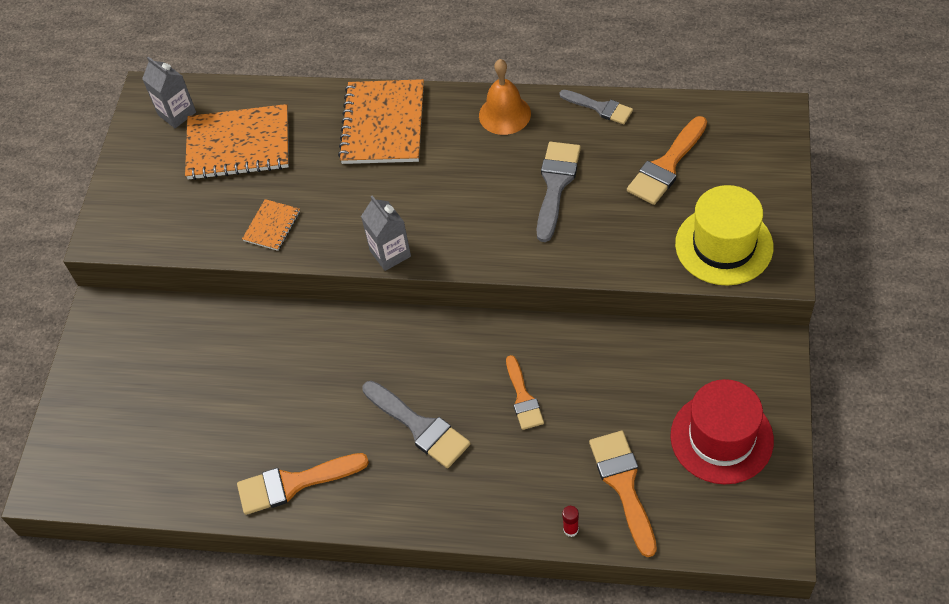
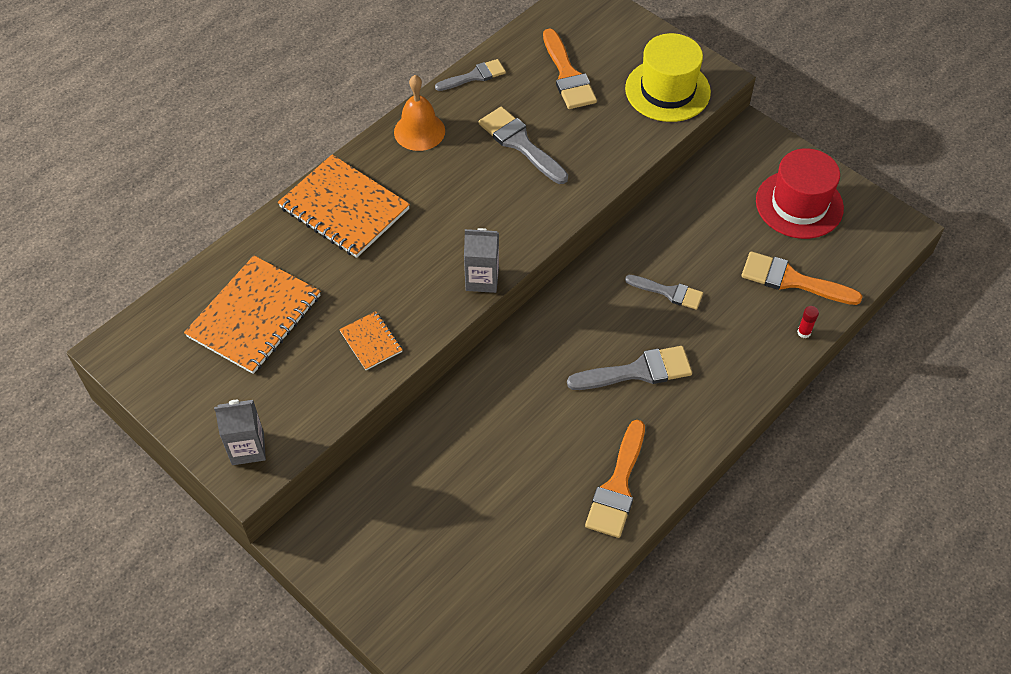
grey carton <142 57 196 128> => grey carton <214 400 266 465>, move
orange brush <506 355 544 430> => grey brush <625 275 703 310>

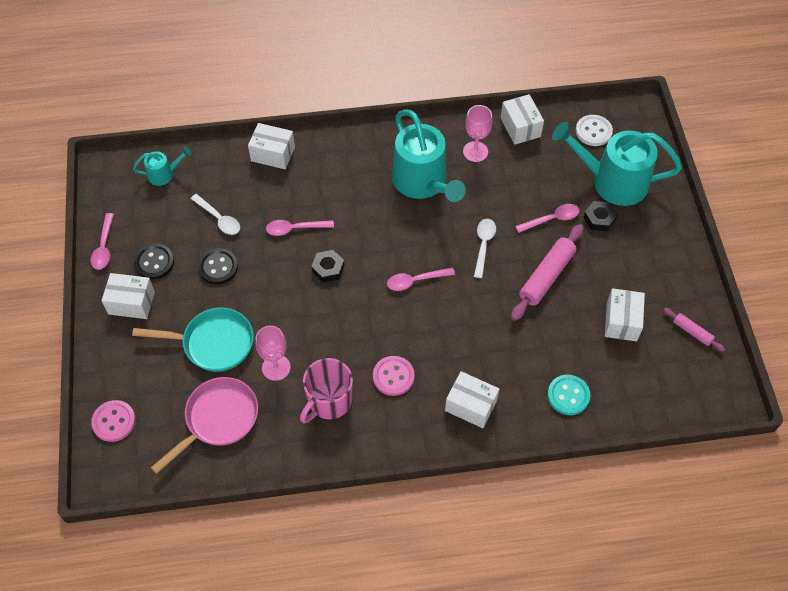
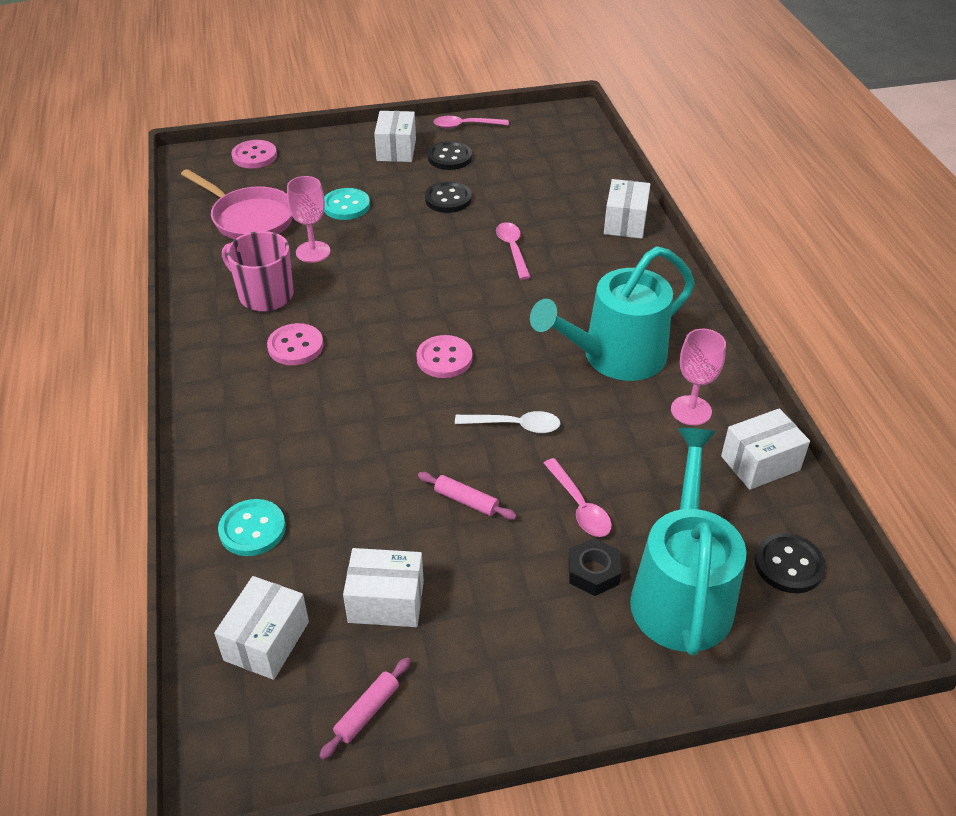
turquoise pan <132 308 254 372> => turquoise button <324 188 370 220>
turquoise watering can <133 147 191 186> => nothing
white spoon <191 194 240 235> => nothing
black nut <311 250 345 282> => nothing
pink spoon <387 267 455 291> => pink button <416 335 473 378>
white box <445 371 499 428> => white box <214 576 309 680>, move
pink rolling pin <511 224 584 321> => pink rolling pin <418 472 517 520>, x0.52
white button <576 115 613 146> => black button <755 533 826 593>

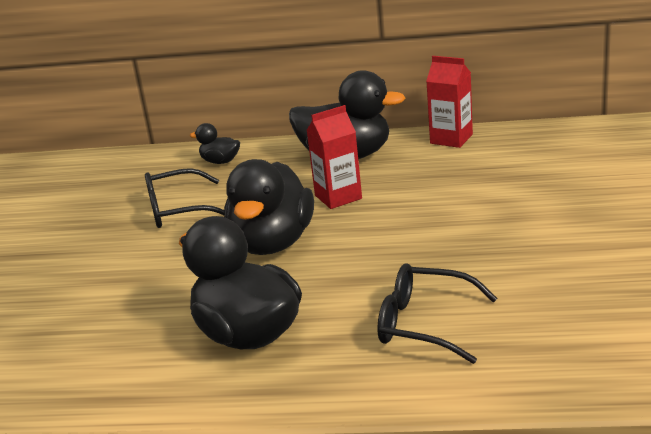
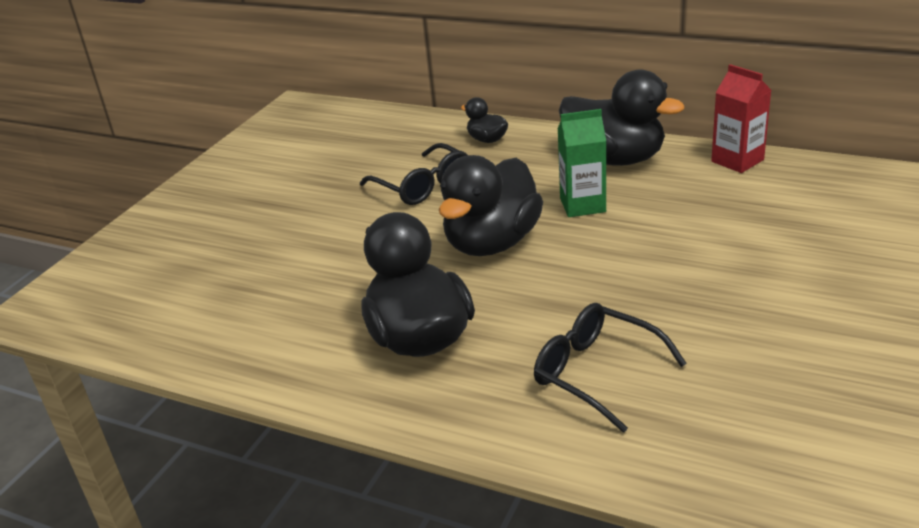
black glasses <145 168 224 228> => black glasses <360 143 467 205>, 135 degrees counterclockwise
red carton <307 105 362 209> => green carton <557 109 606 217>

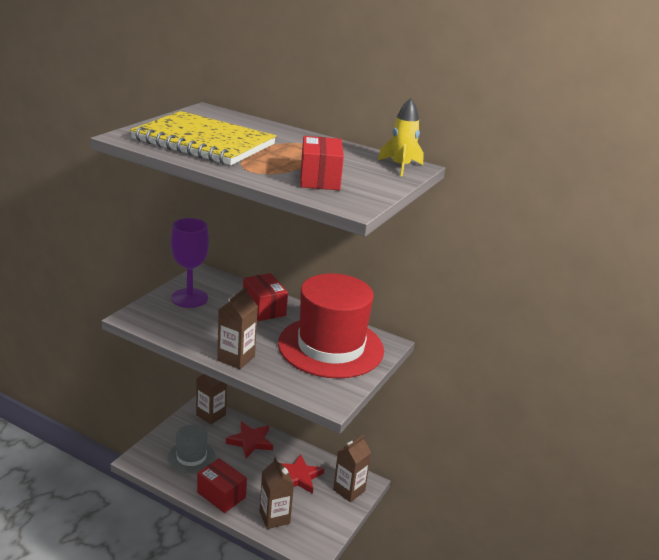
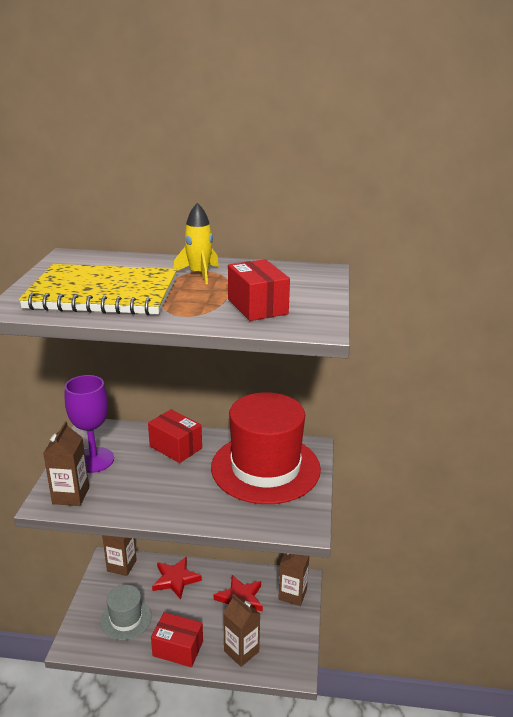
brown carton <217 287 258 369> => brown carton <43 421 89 506>, move
yellow rocket <378 98 424 176> => yellow rocket <173 203 219 284>, move

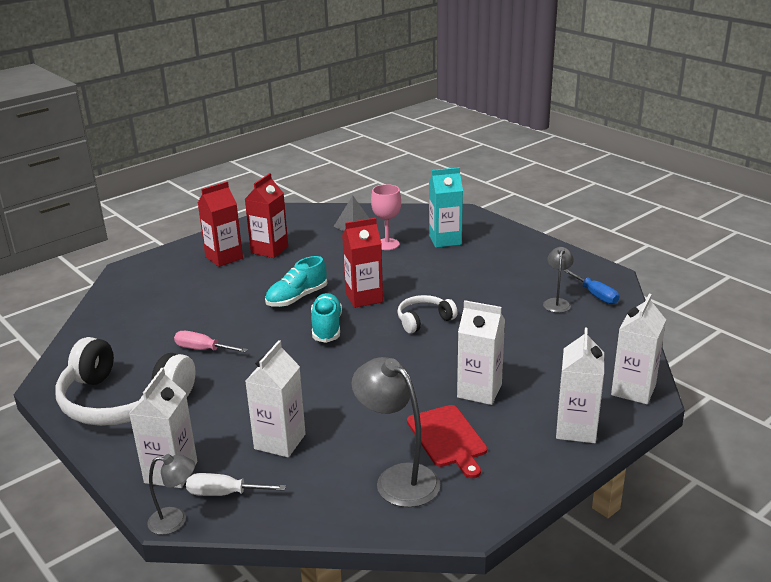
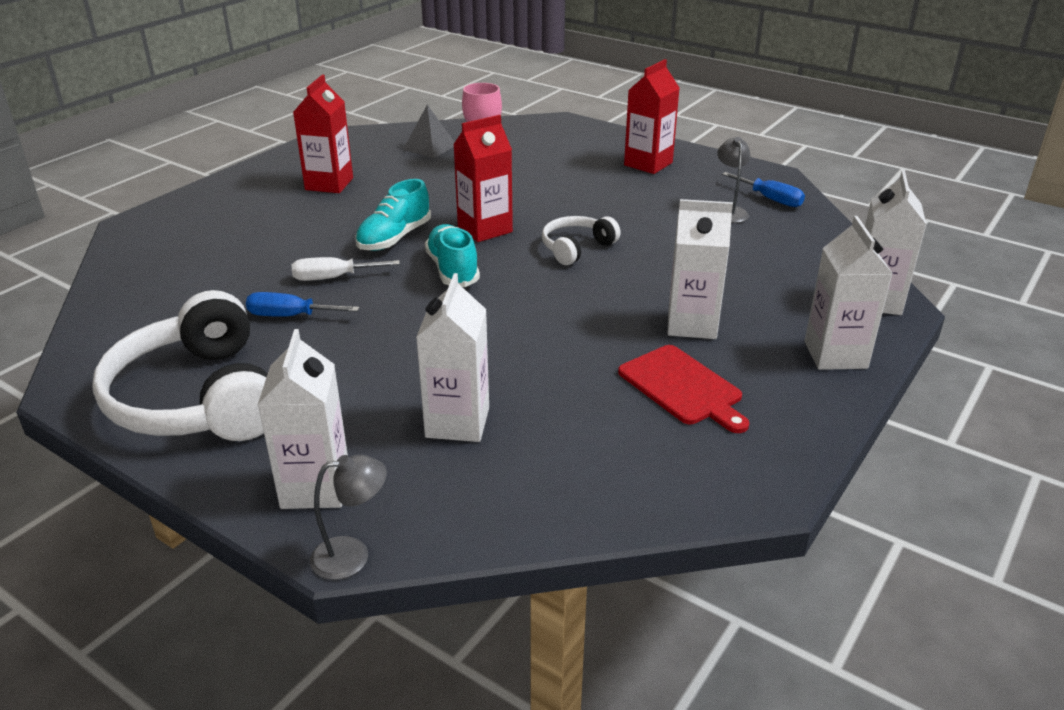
white headphones <55 337 196 426> => white headphones <92 290 267 441>, 60 degrees clockwise
pink screwdriver <174 331 248 352> => blue screwdriver <246 292 360 317>
white screwdriver <186 473 286 496> => white screwdriver <292 257 400 281>, move
red carton <198 182 243 267> => red carton <624 59 680 174>, move
grey lamp <352 357 440 507> => nothing
turquoise carton <429 167 463 248> => nothing

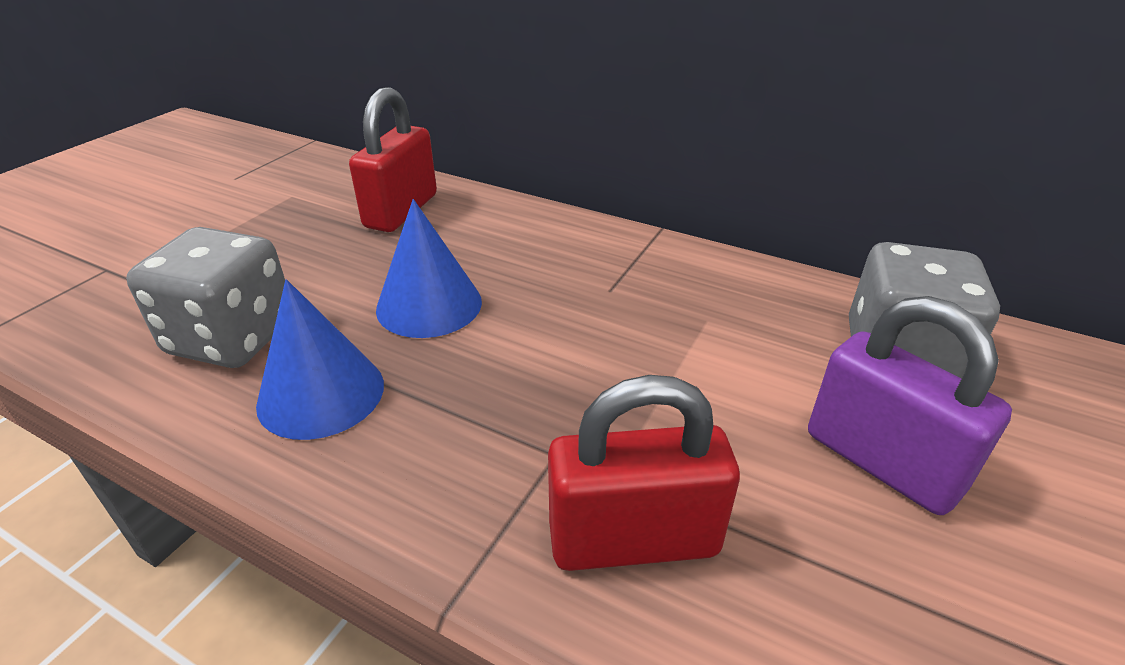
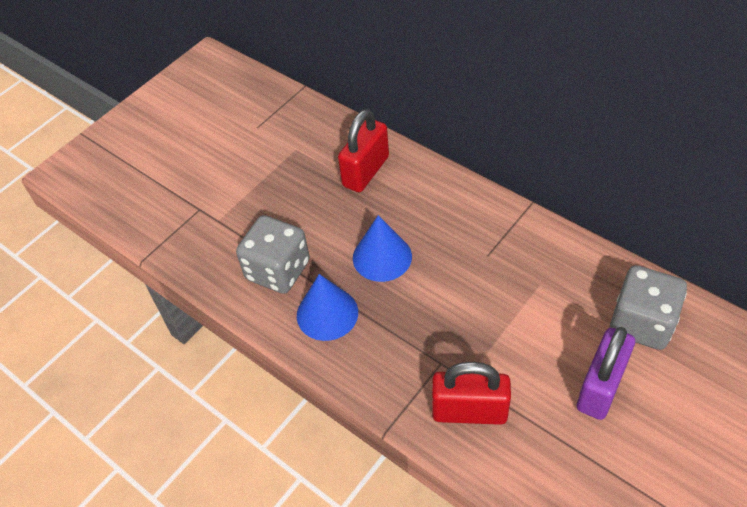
purple padlock <808 296 1012 515> => purple padlock <577 327 635 420>, 60 degrees clockwise

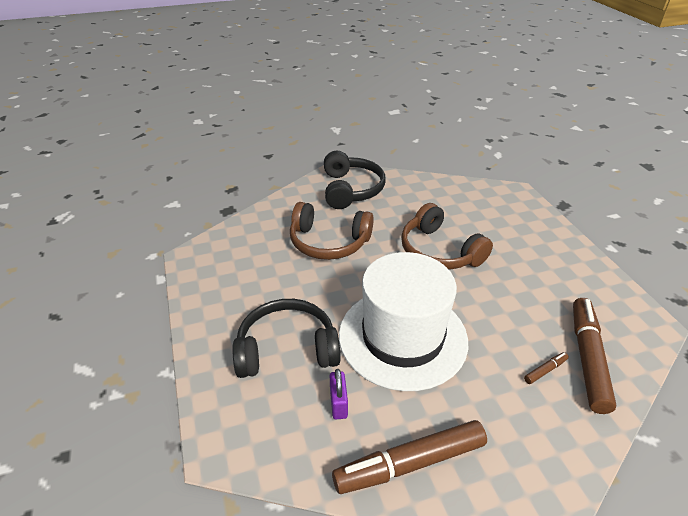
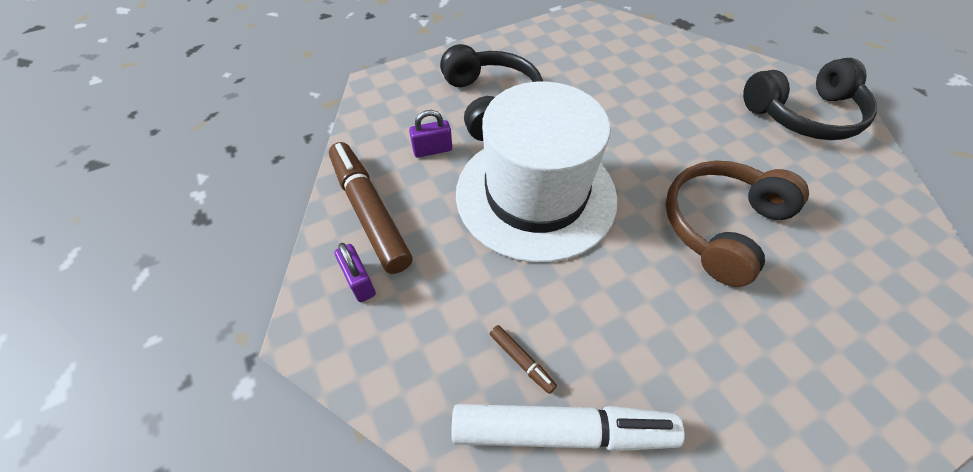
brown headphones <290 202 374 260> => nothing
brown marker <573 298 616 414> => white marker <451 404 684 451>
nothing => purple padlock <334 243 376 302>

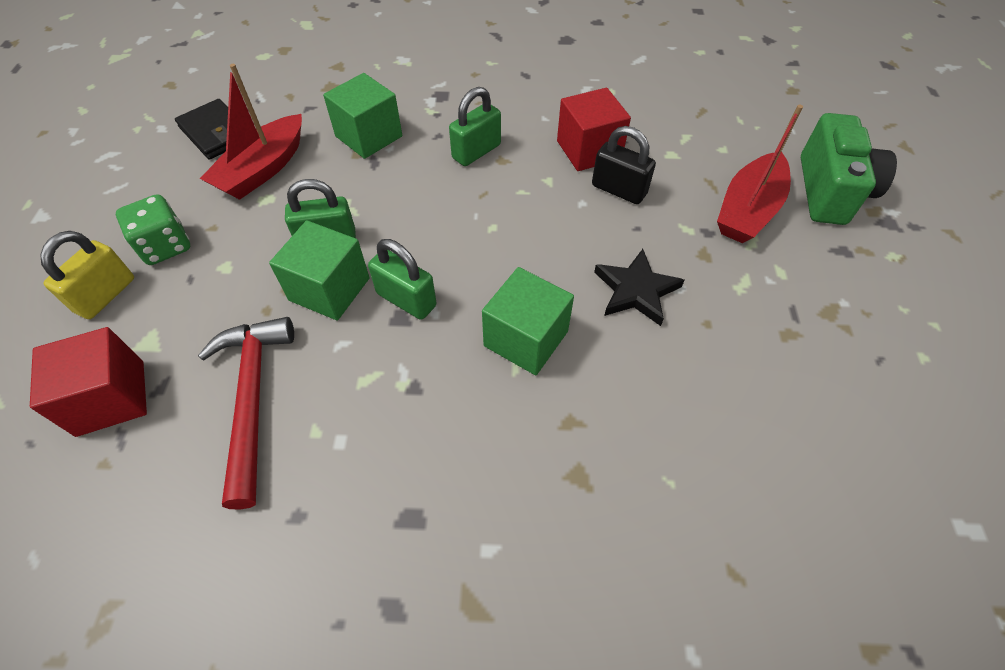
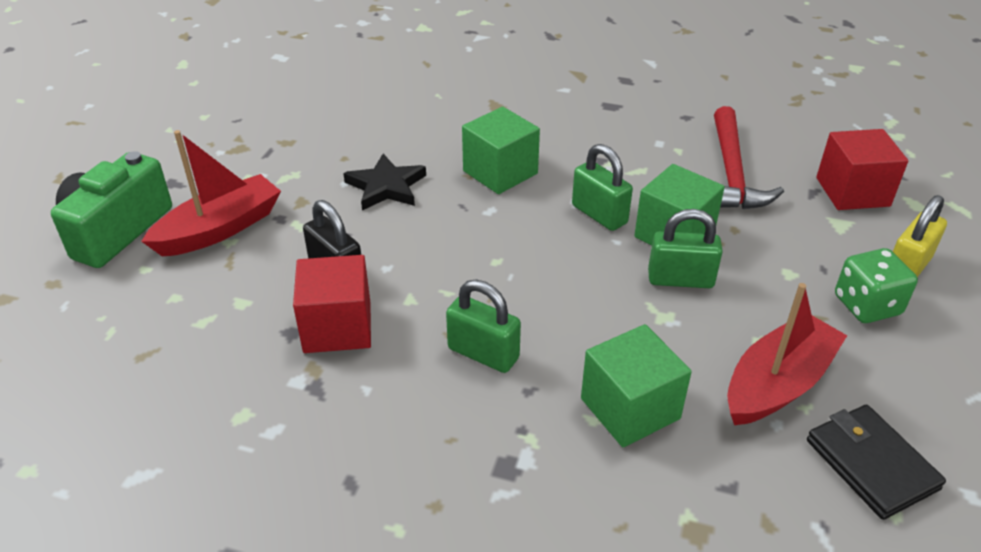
green padlock <449 87 501 166> => green padlock <446 280 521 373>, 60 degrees clockwise

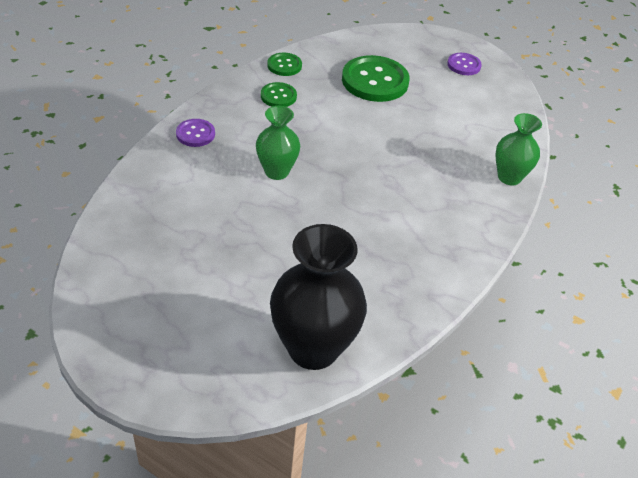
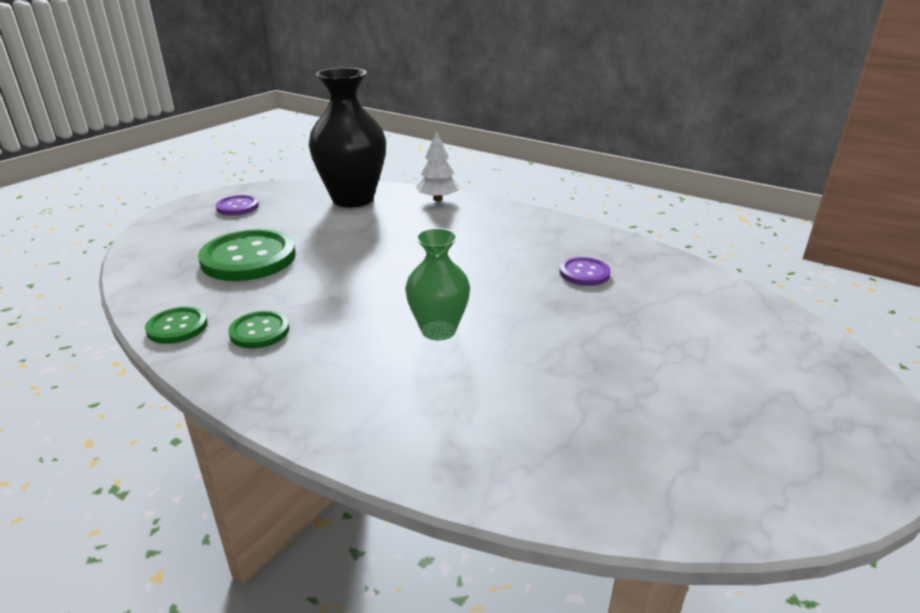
purple button <176 119 215 147> => purple button <559 257 611 286>, move
black vase <270 224 367 370> => black vase <309 68 386 208>, move
green vase <495 113 542 186> => white tree <416 131 459 201>

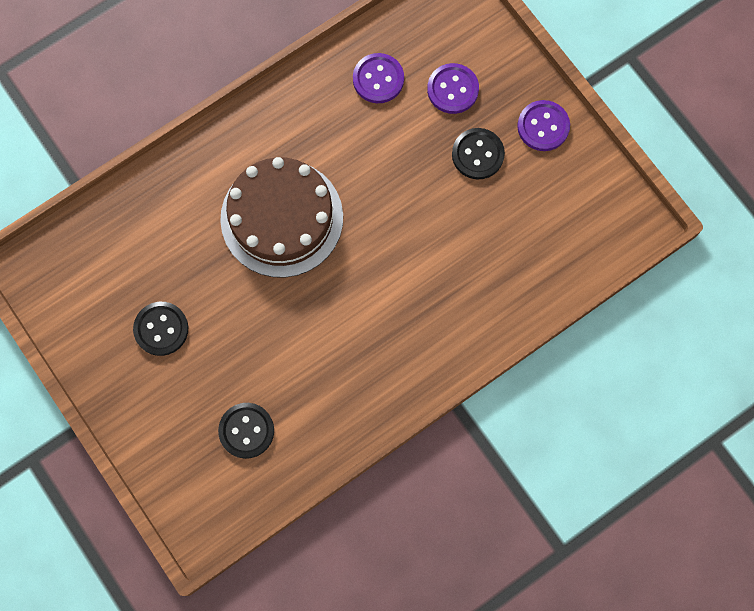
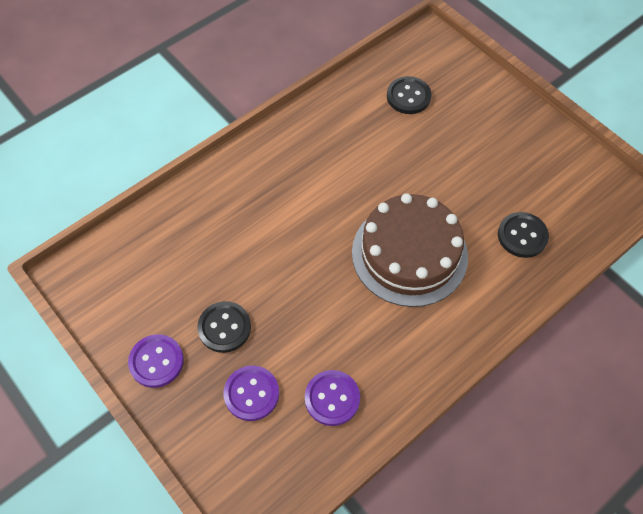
black button <133 302 188 356> => black button <498 212 549 258>, move

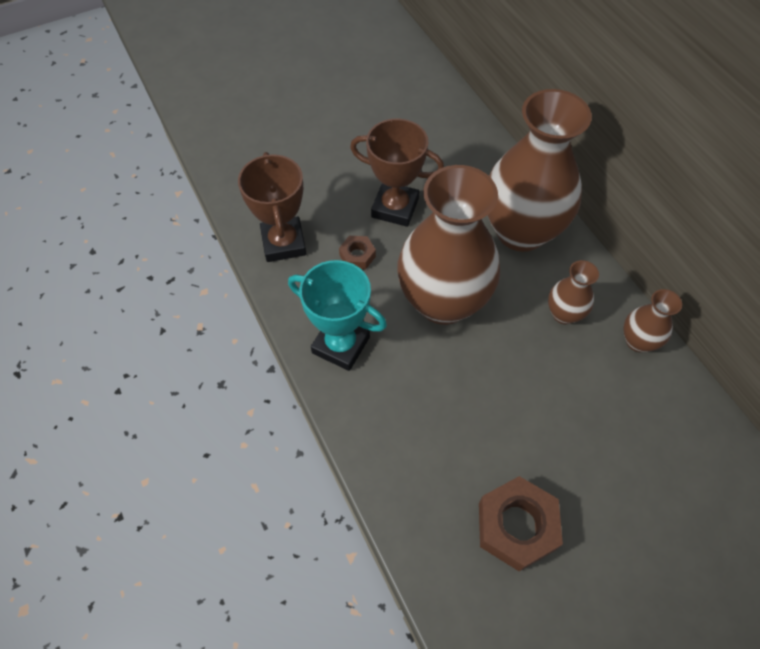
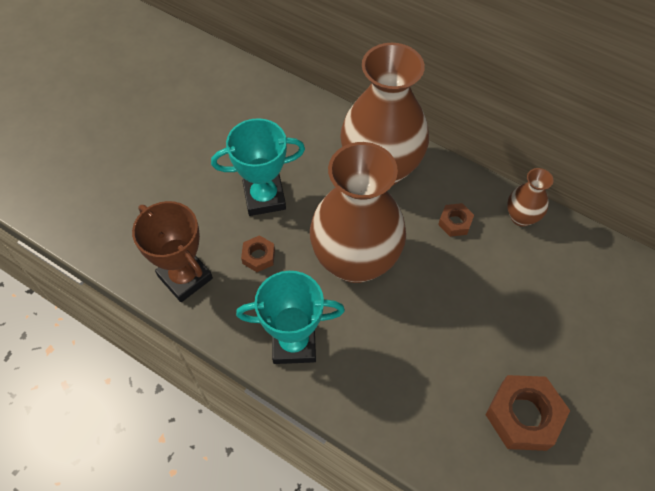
brown trophy <350 119 444 227> => turquoise trophy <211 118 305 216>
brown vase <548 260 599 324> => brown nut <438 203 474 237>

